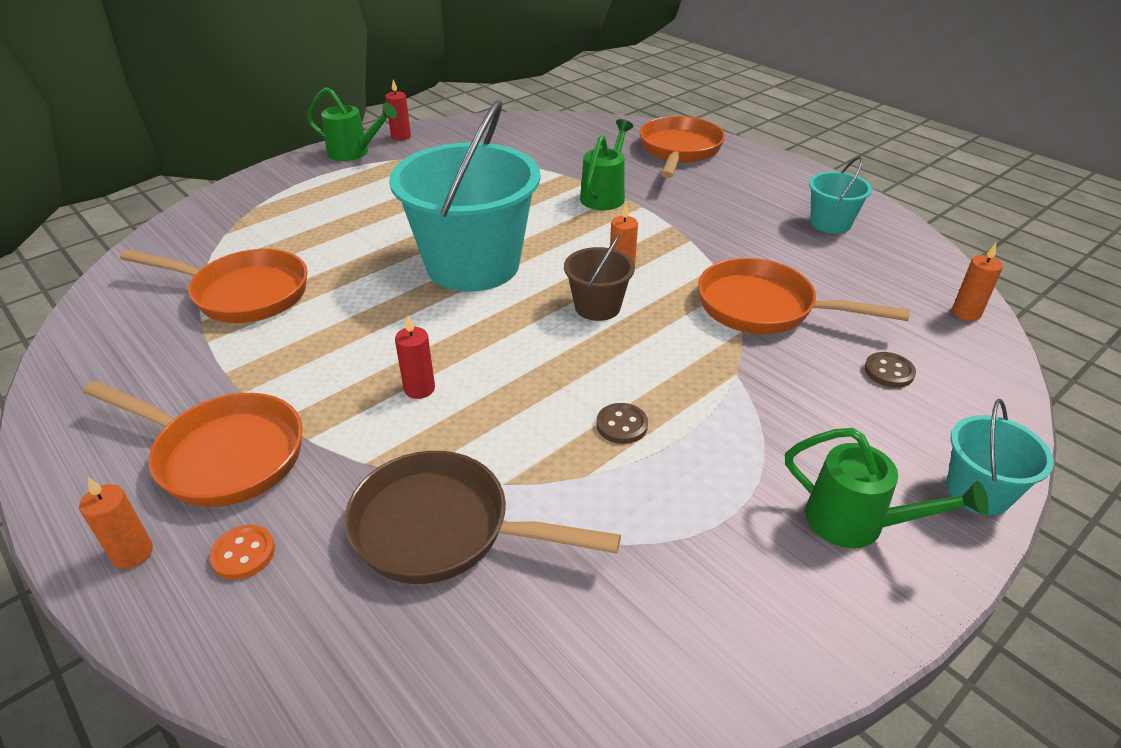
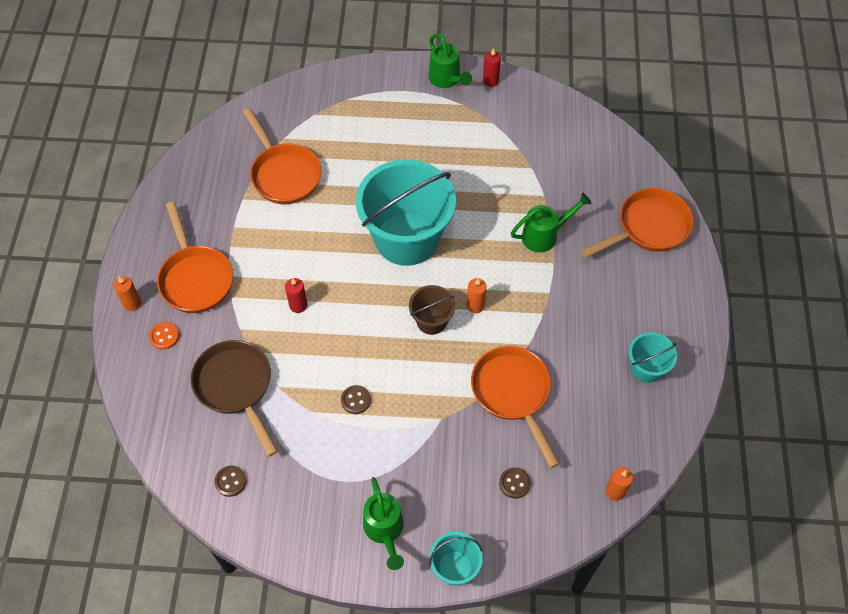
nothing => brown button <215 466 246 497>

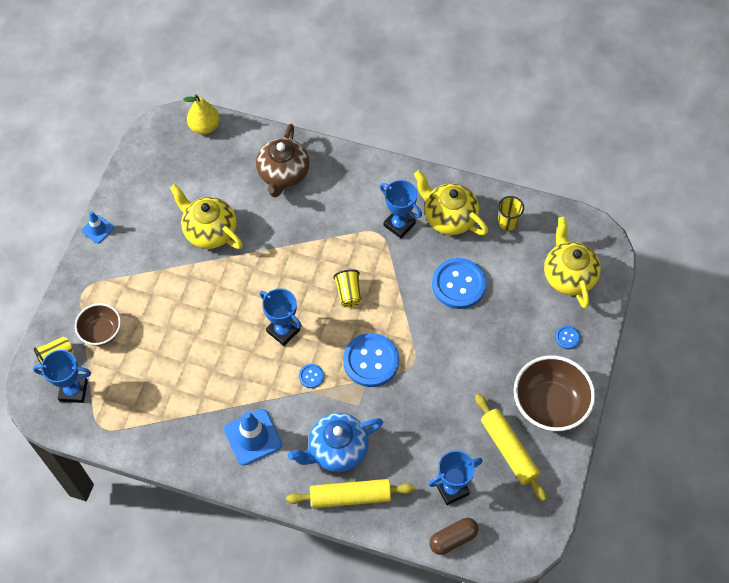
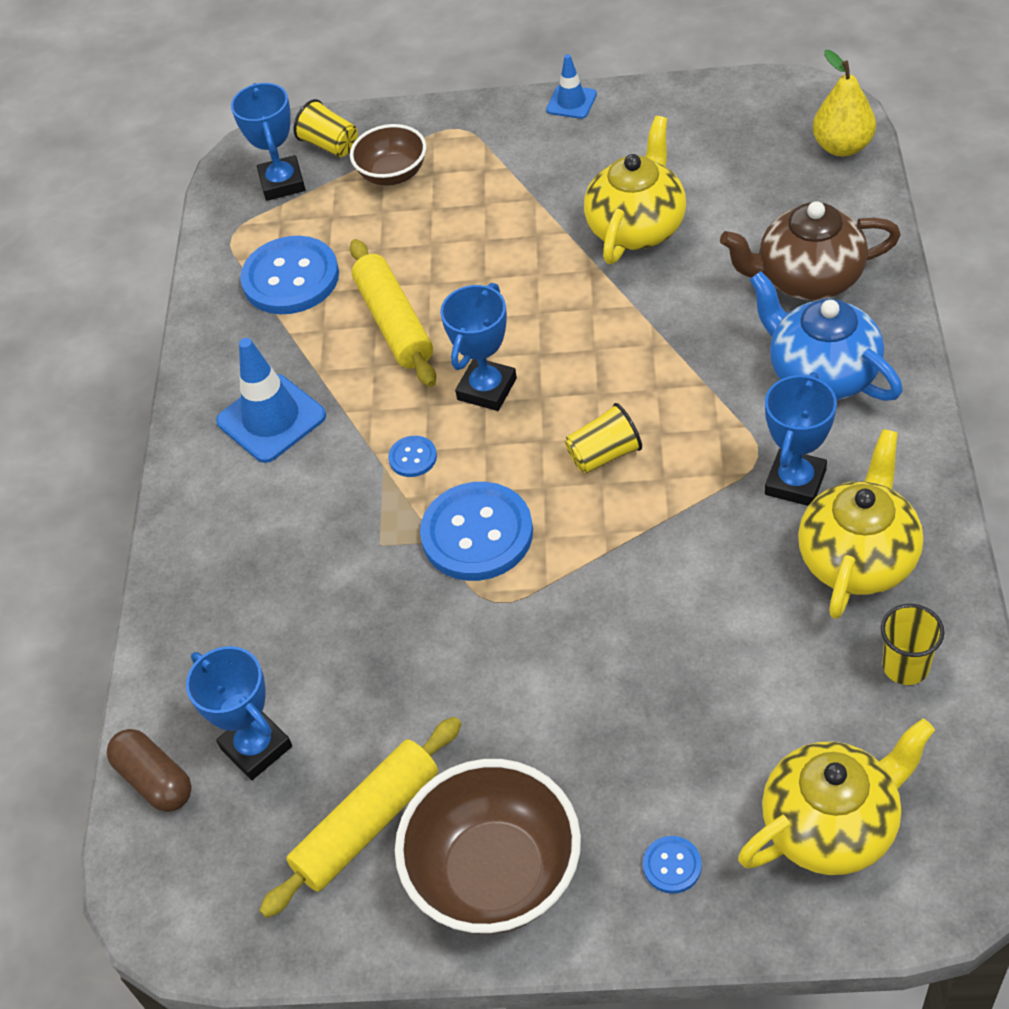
yellow rolling pin <286 479 415 508> => yellow rolling pin <350 239 436 387>, move
blue teapot <288 413 383 472> => blue teapot <750 271 903 401>, move
blue button <432 258 487 309> => blue button <240 236 339 314>, move

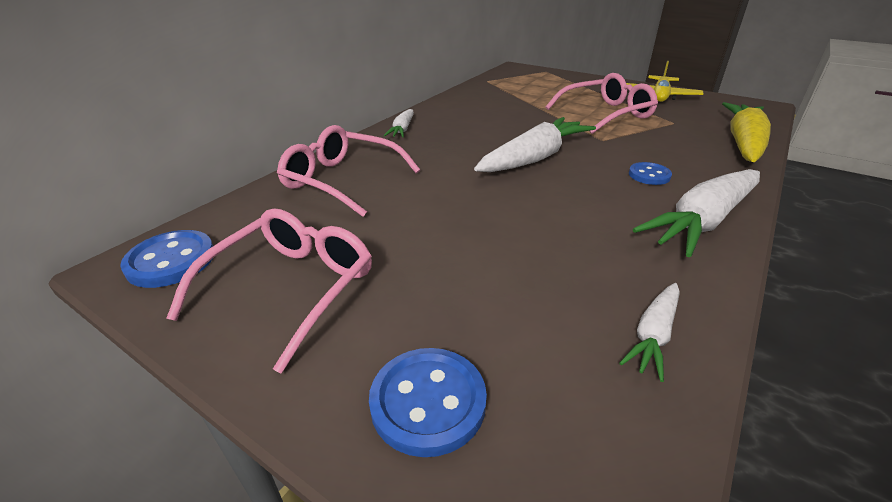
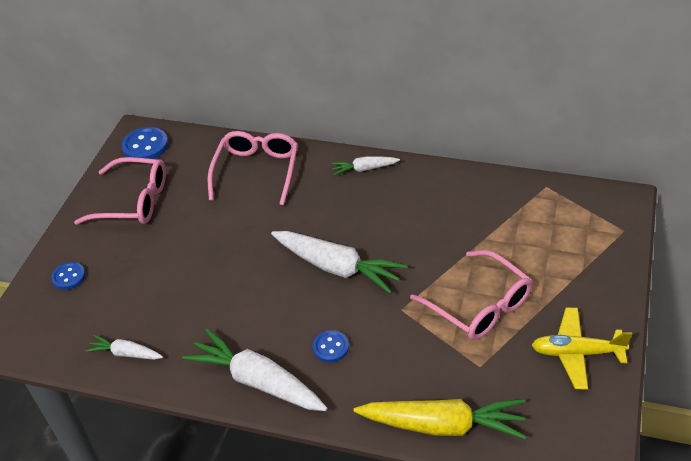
blue button <369 348 487 457> => blue button <51 262 86 290>, x0.63

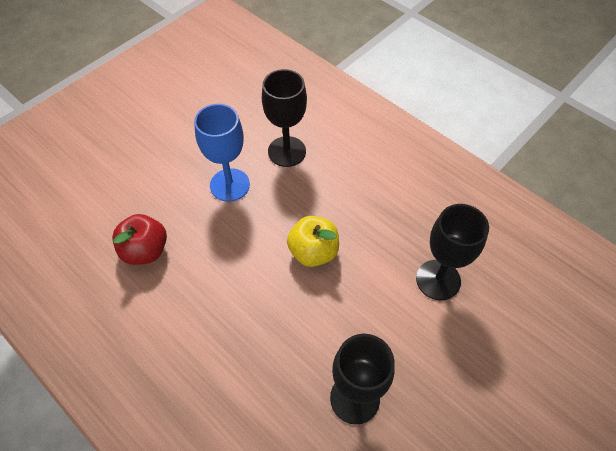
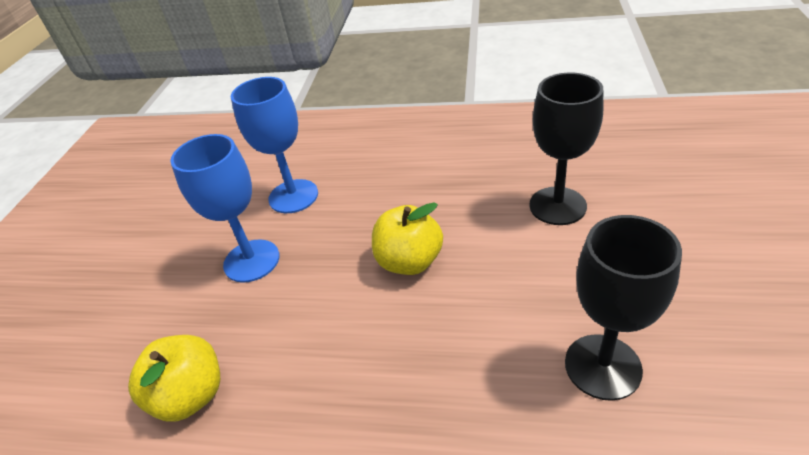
red apple <112 214 167 265> => yellow apple <128 335 220 422>
black goblet <262 69 307 167> => blue goblet <231 77 318 213>

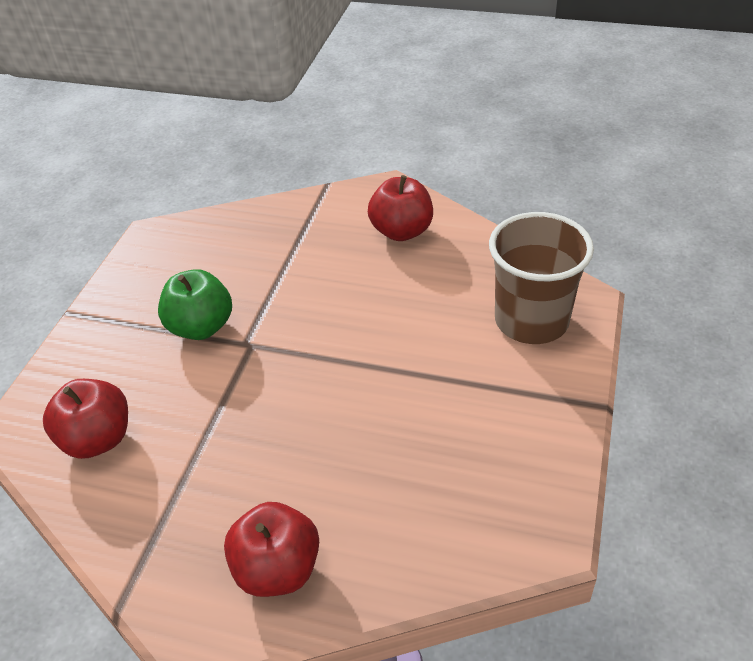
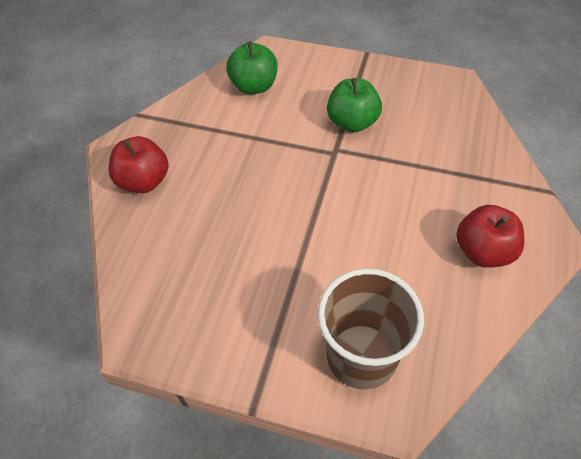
red apple <43 379 128 459> => green apple <226 41 278 94>

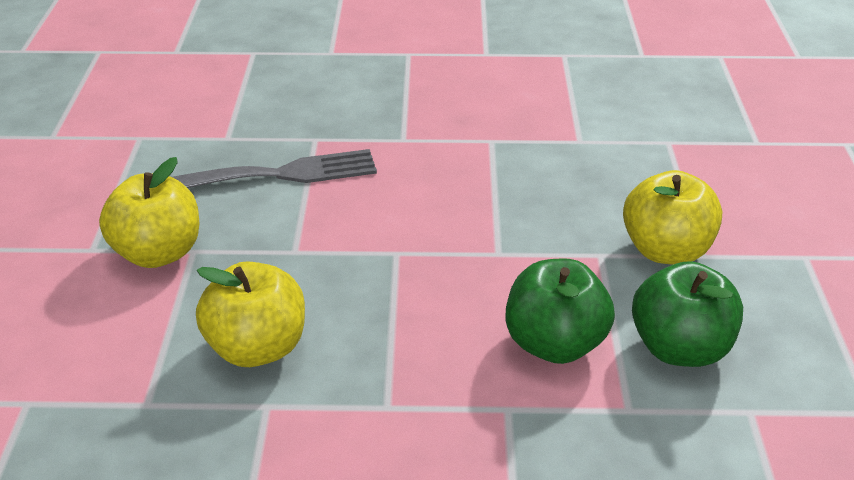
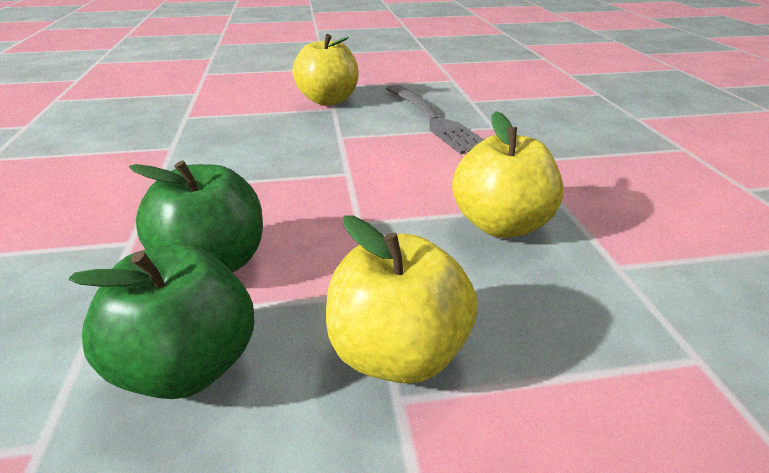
yellow apple <196 261 305 367> => yellow apple <452 111 564 238>, move

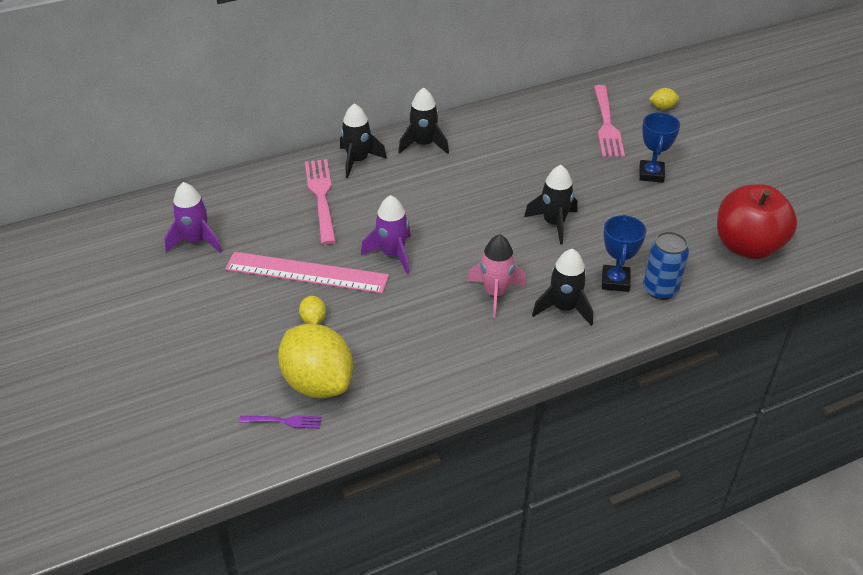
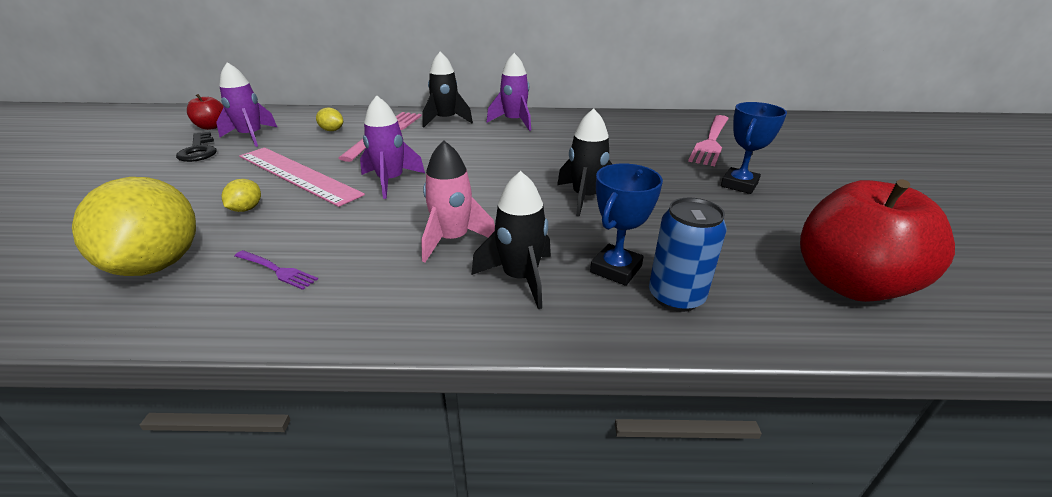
purple fork <239 415 321 429> => purple fork <235 250 318 290>, move
black rocket <398 87 449 154> => purple rocket <487 53 531 131>
yellow lemon <649 88 679 109> => yellow lemon <316 107 343 131>, move
nothing => black key <176 132 217 162>
nothing => red apple <187 94 224 130>

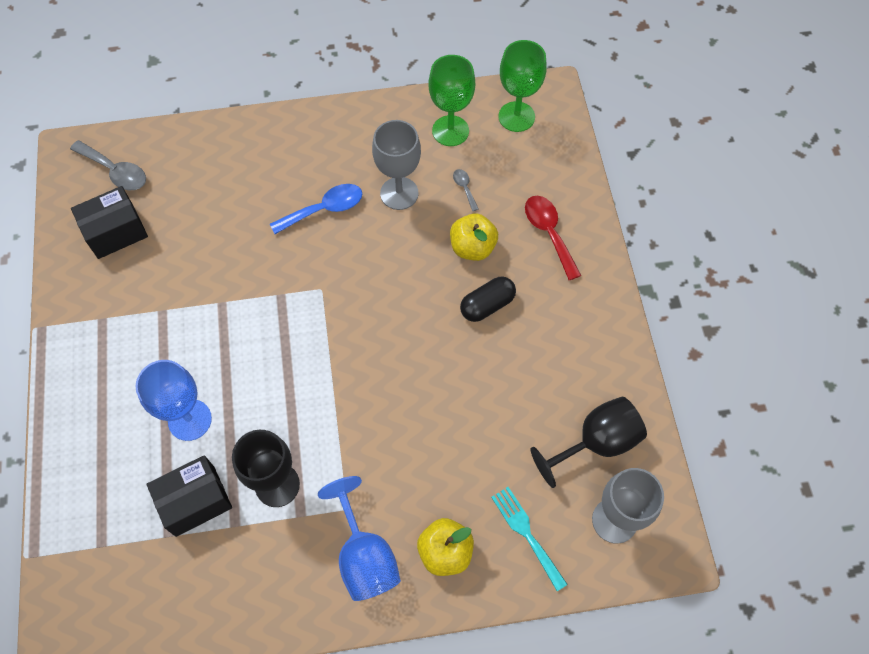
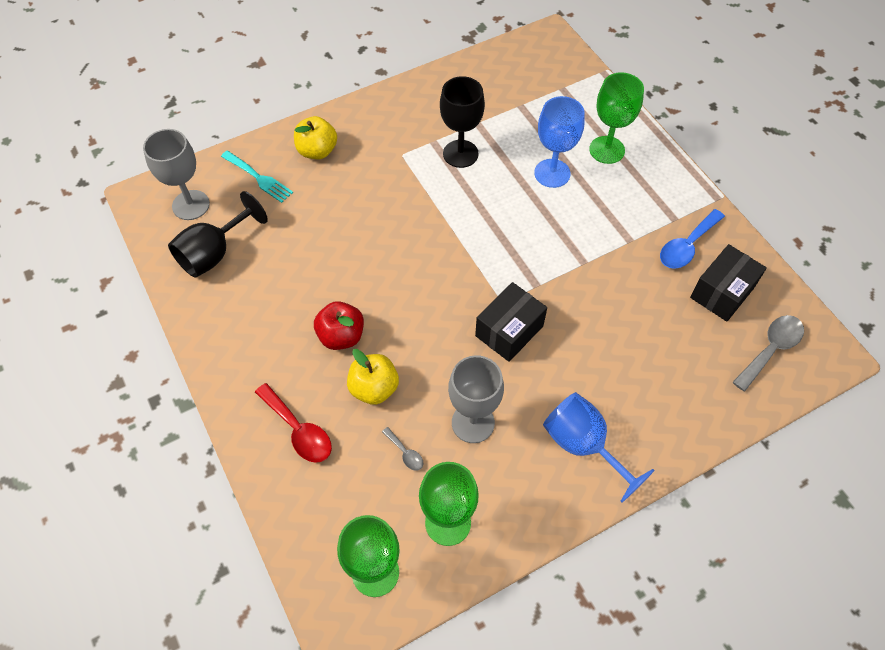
grey spoon <70 140 146 190> => grey spoon <732 315 804 392>, 120 degrees clockwise
black box <147 455 232 537> => black box <475 282 547 362>, move
blue spoon <270 184 362 234> => blue spoon <660 209 725 269>, move
blue goblet <318 476 401 601> => blue goblet <543 392 655 503>, move
black capsule <460 277 516 322> => red apple <314 301 364 350>
nothing => green goblet <589 72 644 164>

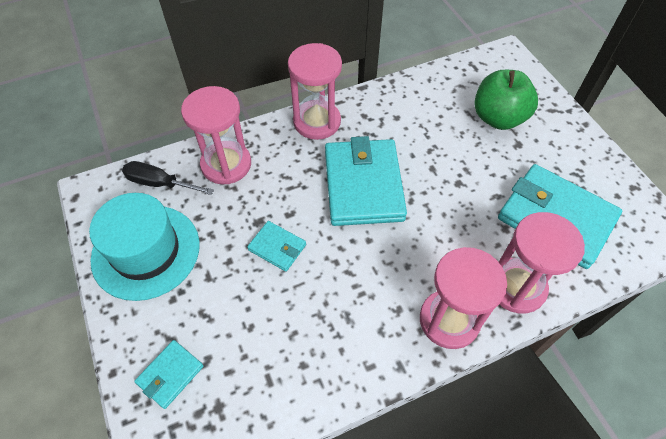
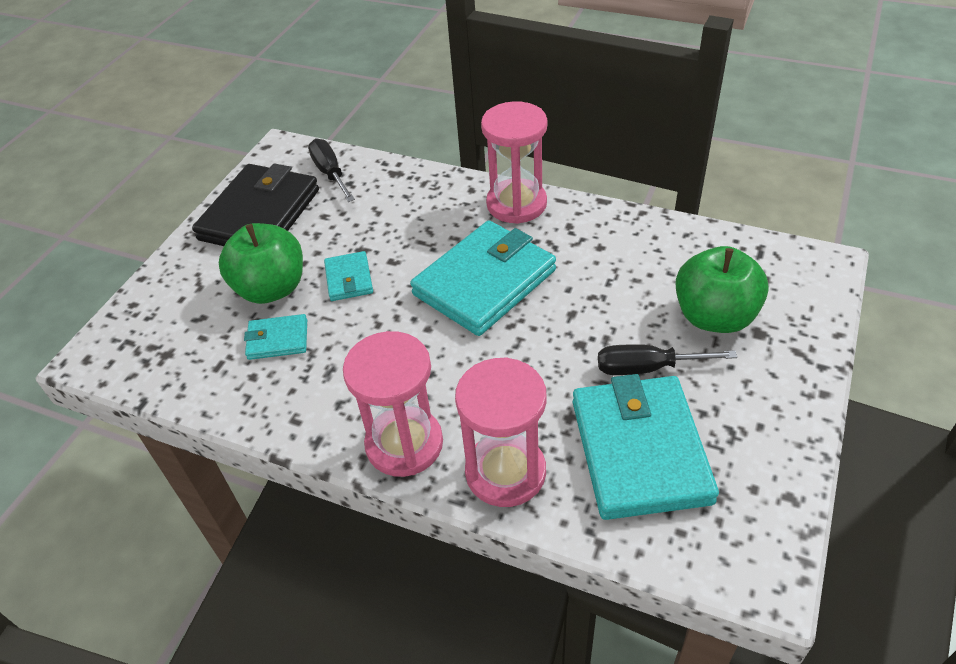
turquoise hat <89 193 200 301> => black wallet <192 163 319 246>
turquoise wallet <134 340 203 409> => turquoise wallet <244 314 307 360>, move
pink hourglass <181 86 251 185> => nothing
nothing => green apple <219 223 303 304>
nothing => black screwdriver <598 344 737 375>

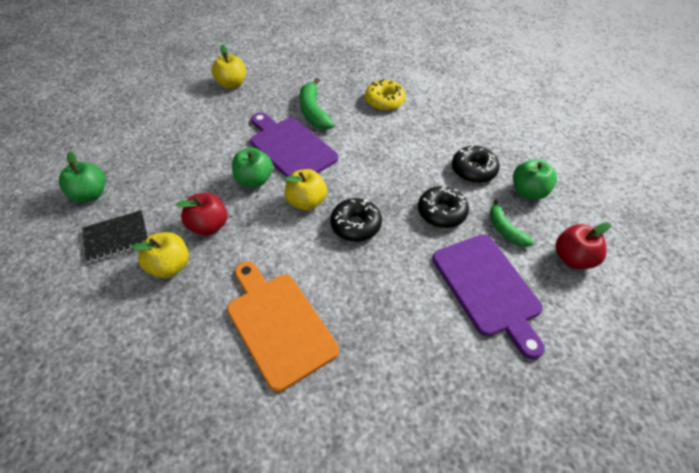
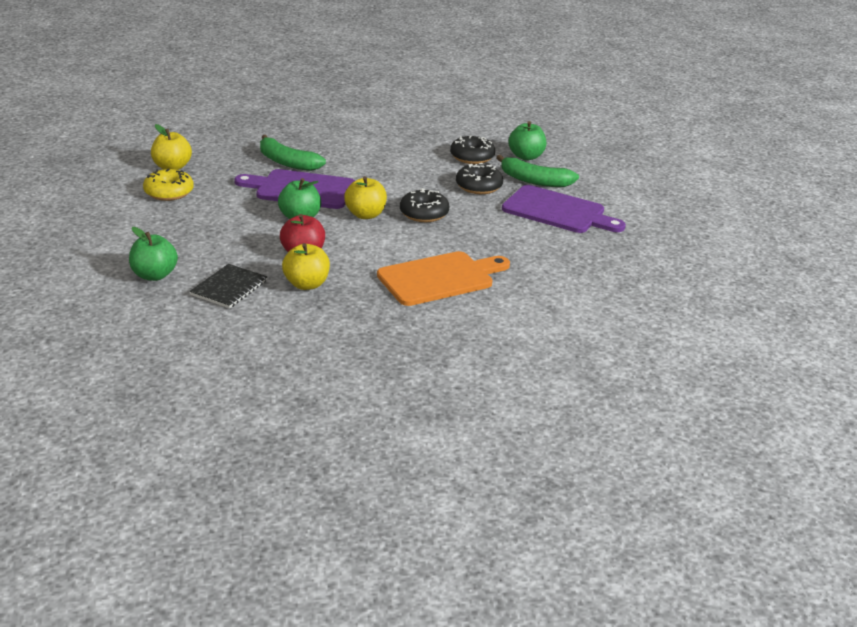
orange cutting board <227 262 339 392> => orange cutting board <377 251 510 306>, 135 degrees clockwise
yellow donut <365 79 406 111> => yellow donut <143 169 194 201>, move
green banana <490 199 534 247> => green banana <497 155 579 187>, x1.55
red apple <555 222 611 269> => nothing

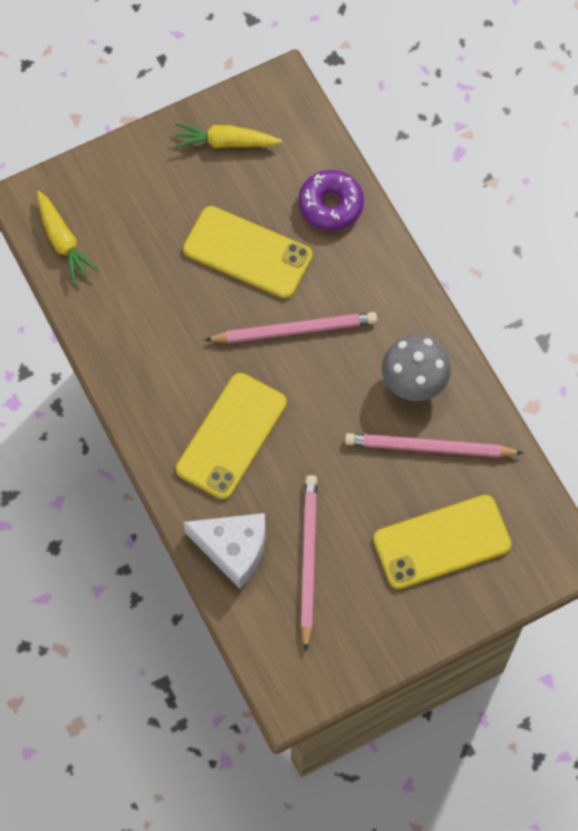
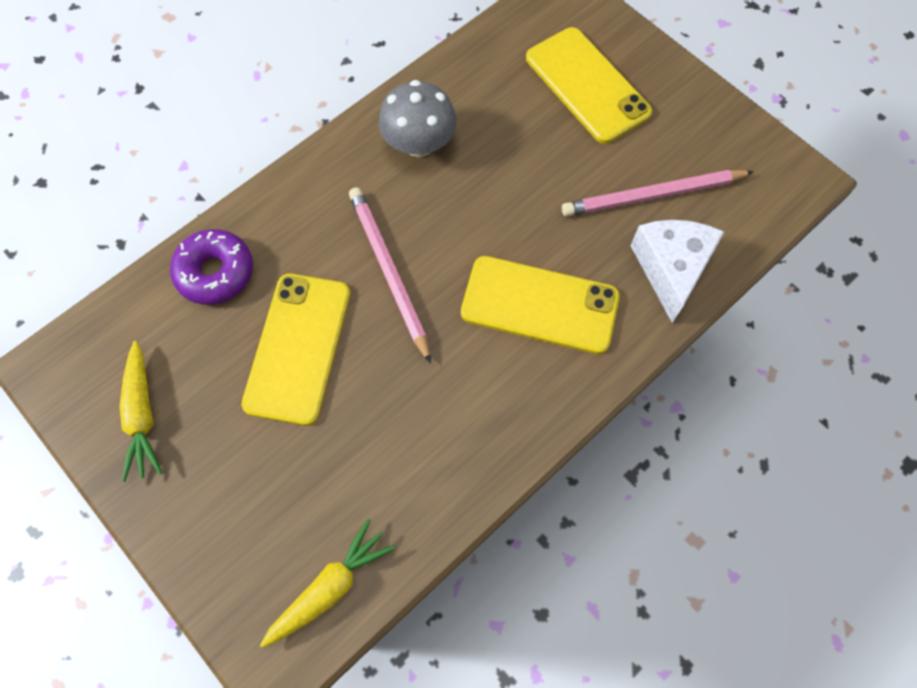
pink pencil <345 433 523 457> => nothing

